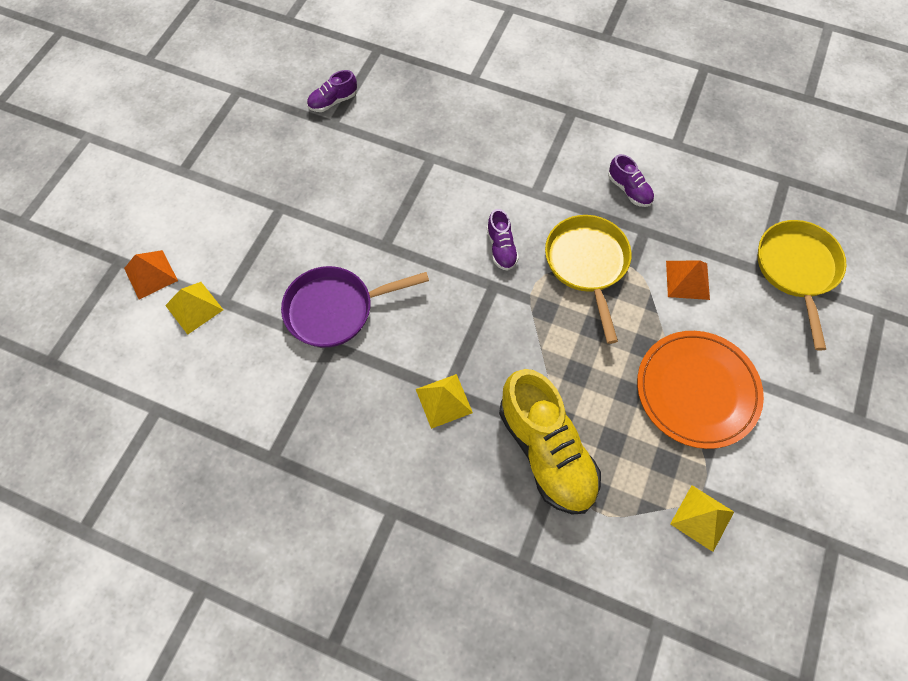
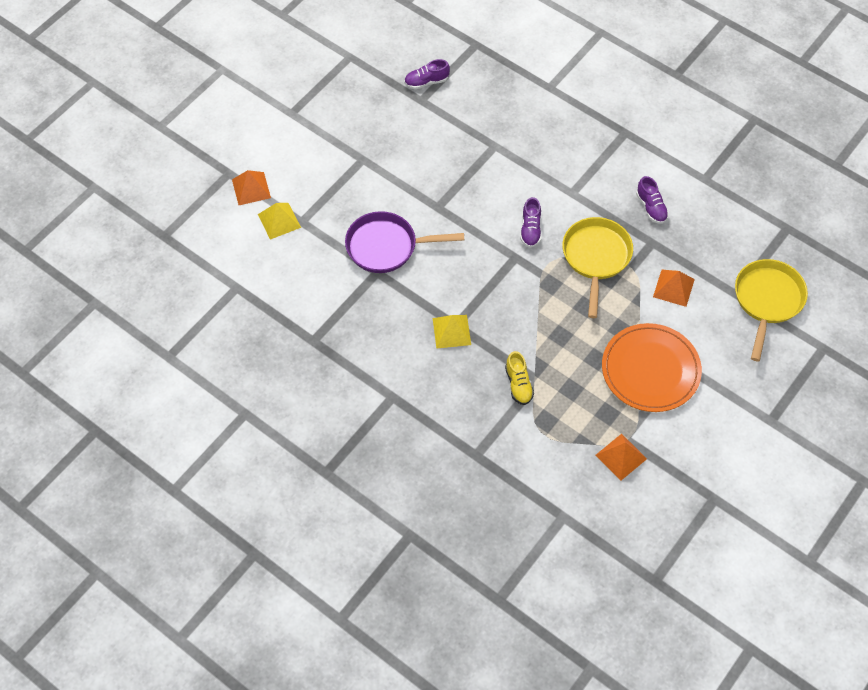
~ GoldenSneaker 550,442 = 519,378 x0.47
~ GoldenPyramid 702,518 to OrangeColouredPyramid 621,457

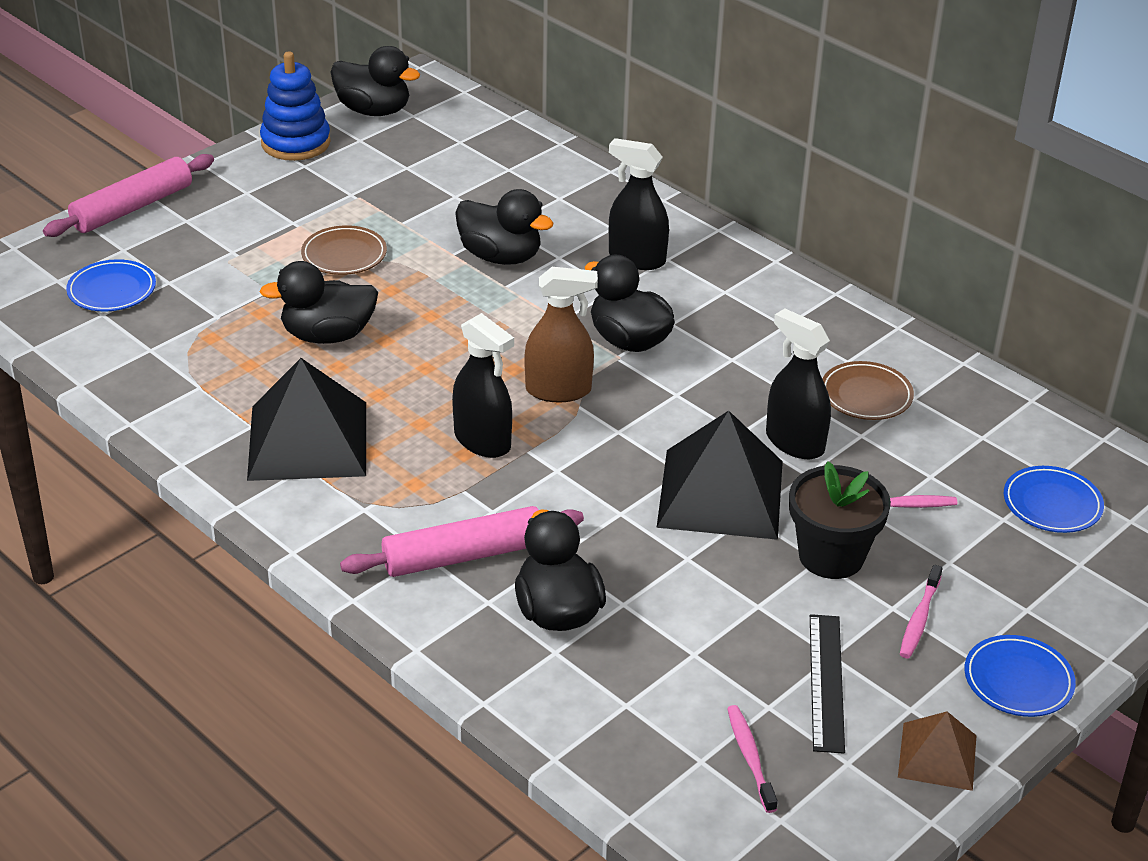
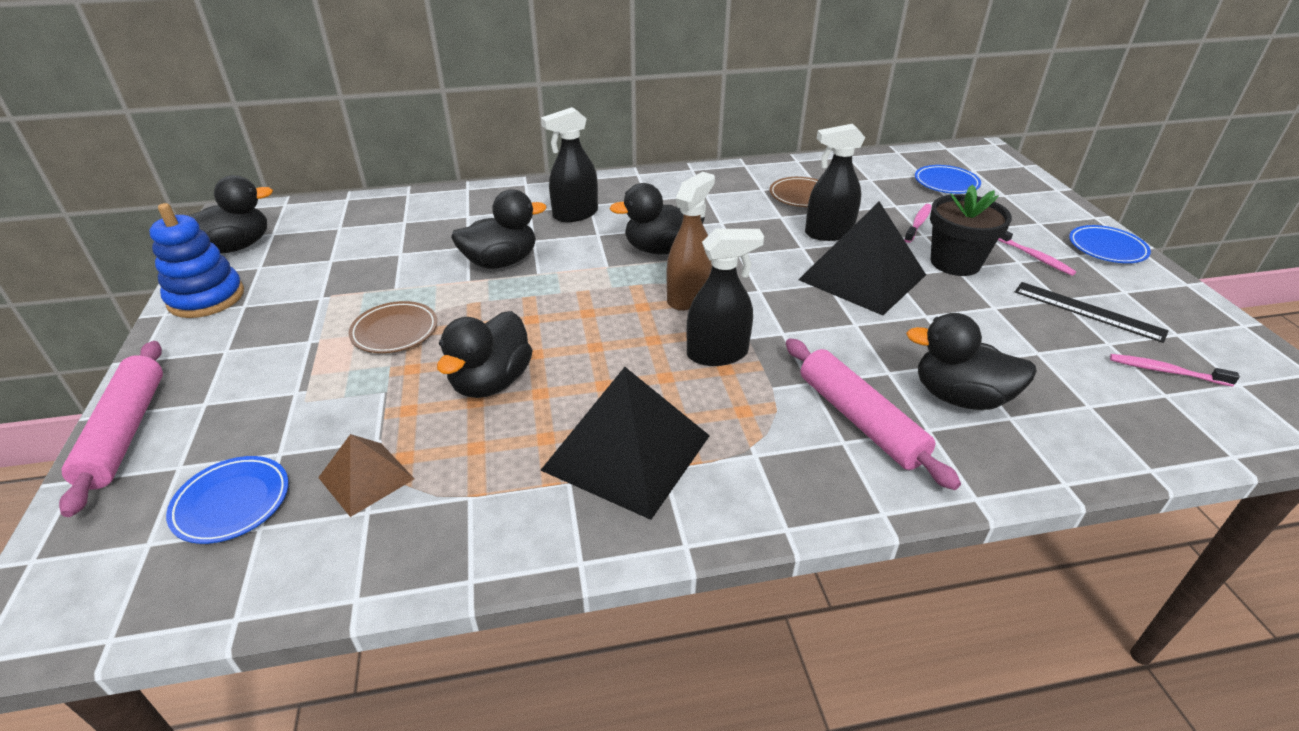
~ RosyPastryRoller 462,541 = 873,414 45 degrees counterclockwise
~ BrownPyramid 937,751 to 366,475

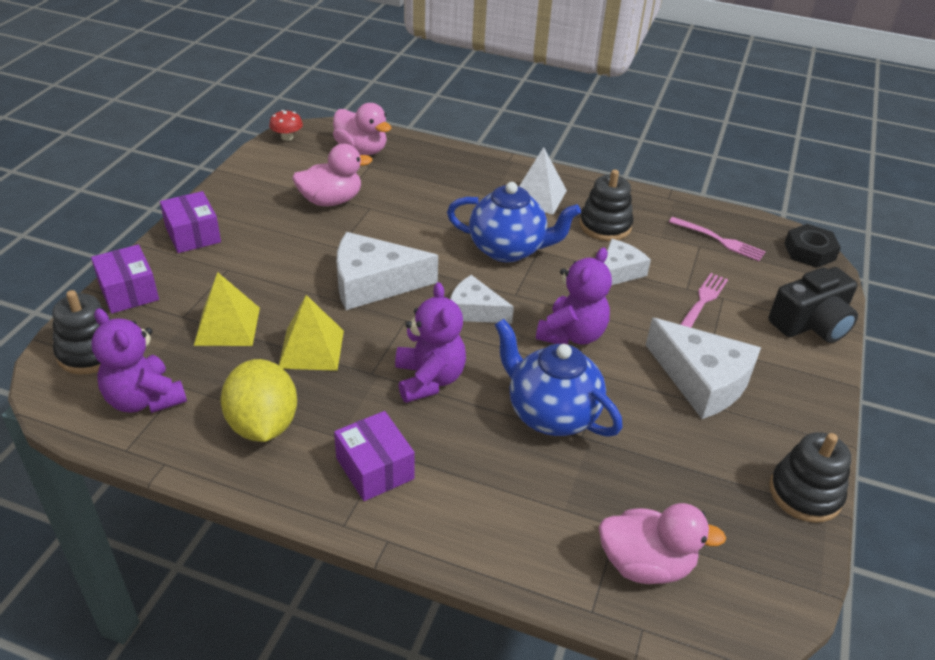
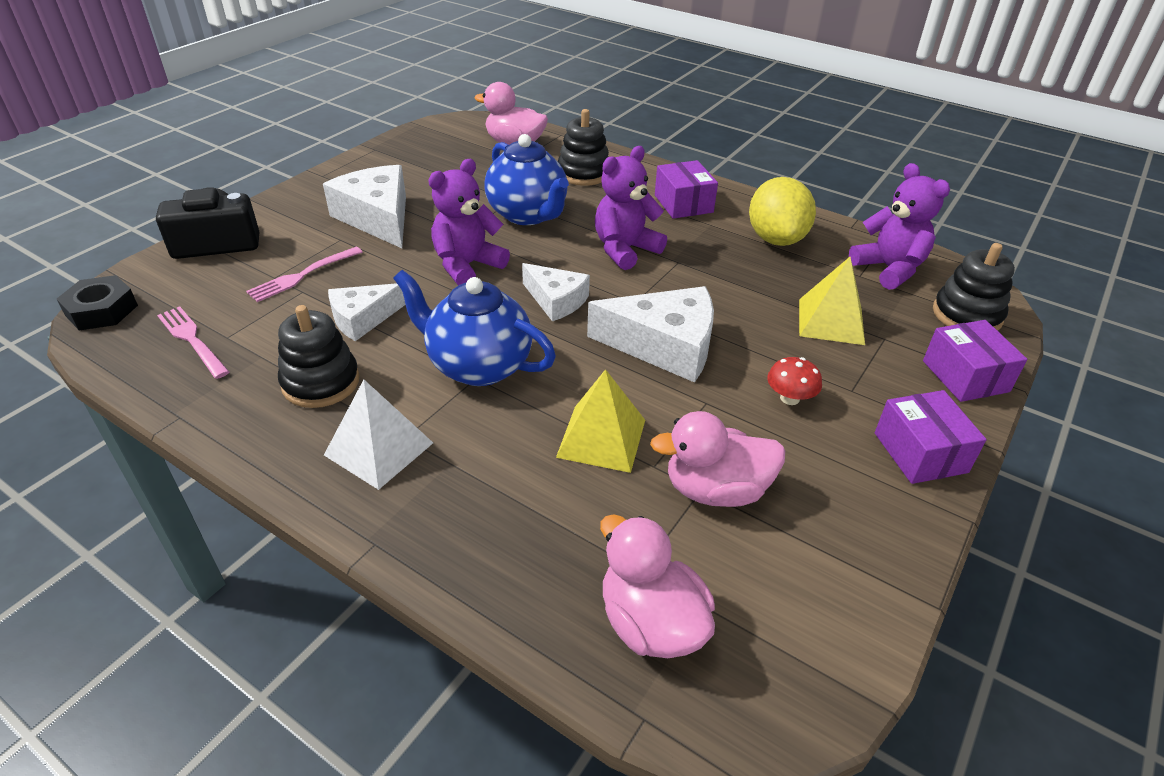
~ ScarletFungus 286,125 to 794,381
~ GoldenPyramid 311,333 to 600,421
~ RoyalPurpleStuffedBear 430,342 = 631,208 45 degrees clockwise
~ EbonyStackingToy 810,477 to 583,147

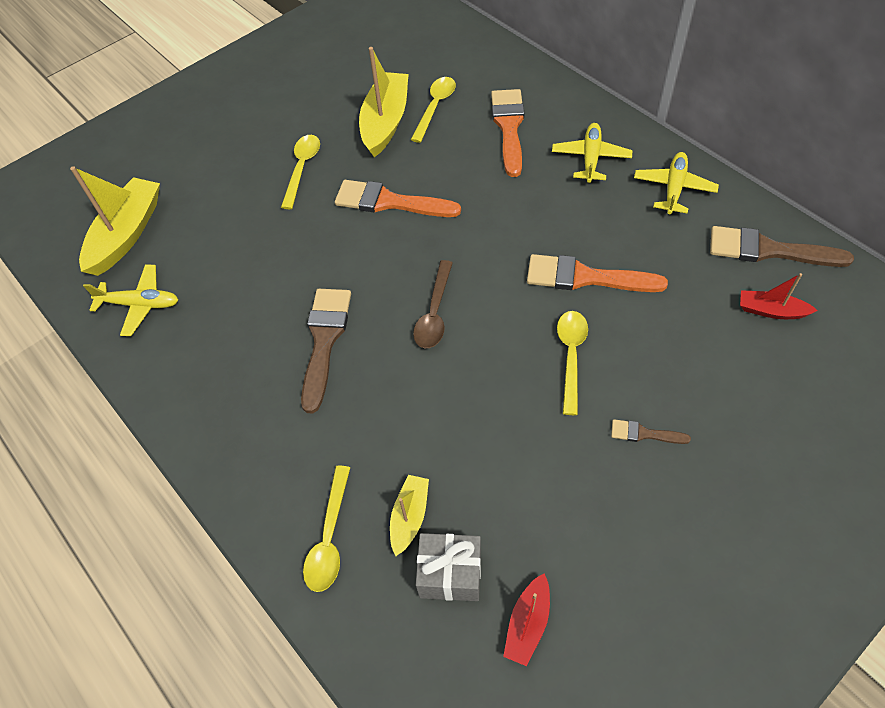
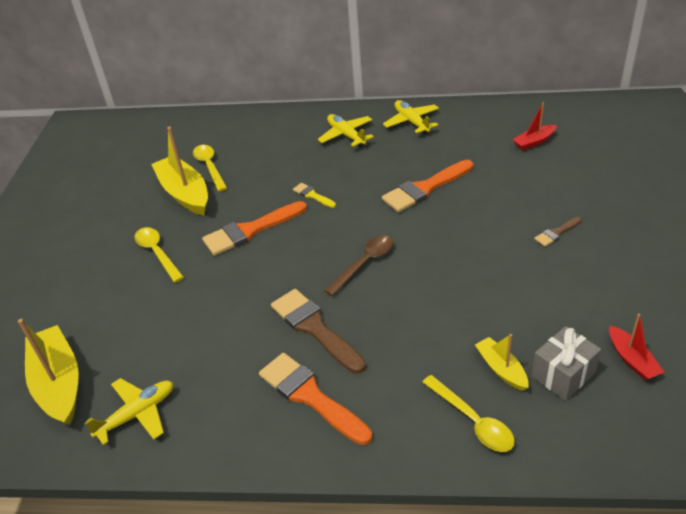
~ BrownSpoon 433,304 = 358,266 105 degrees counterclockwise
~ OrangeColouredPaintBrush 508,133 to 315,399
- GoldenSpoon 572,363
- BrownPaintBrush 782,246
+ GoldenPaintBrush 314,195

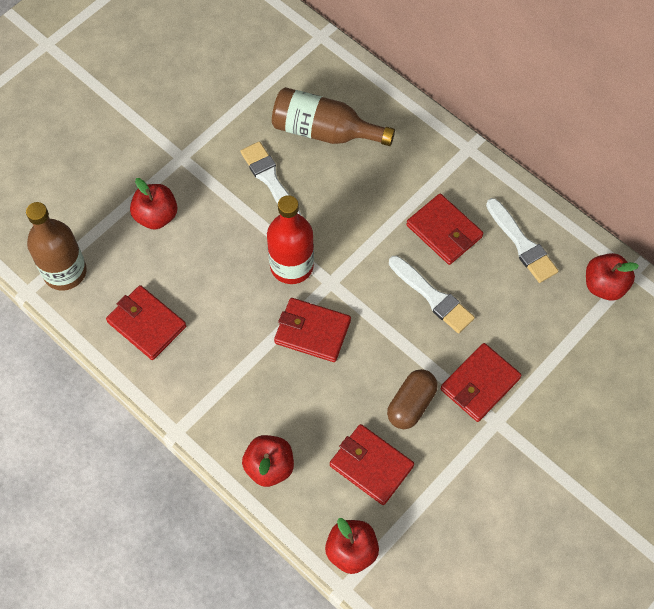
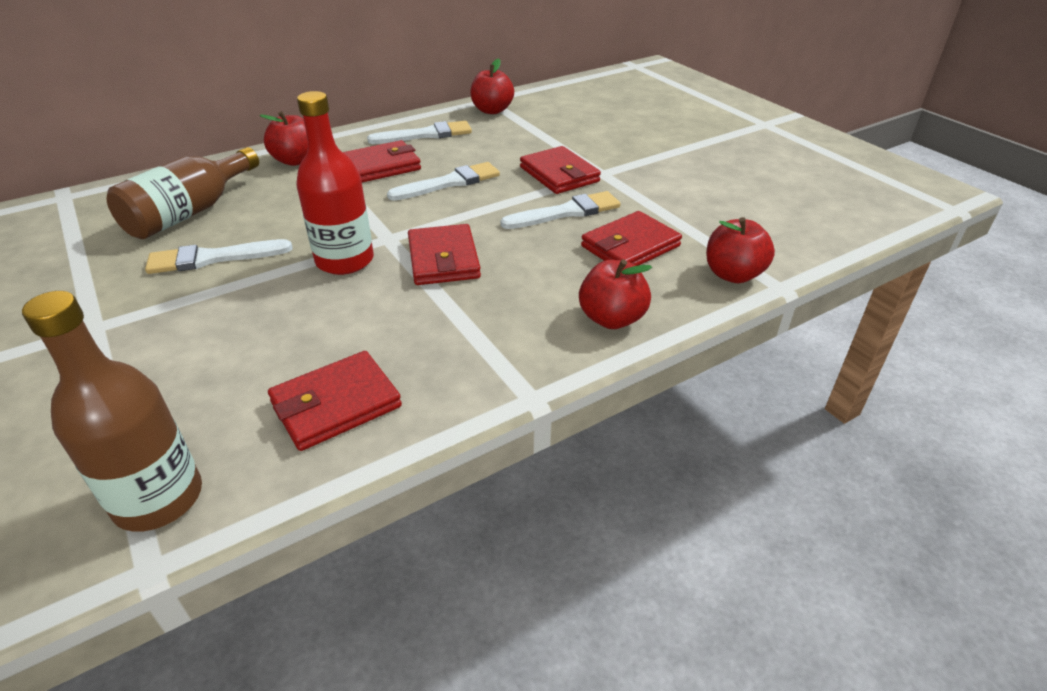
~ ScarletAppleFruit 153,204 to 283,138
~ ScarletWallet 312,330 = 444,254 45 degrees counterclockwise
~ BrownPillShape 412,399 to SnowWhitePaintBrush 561,210

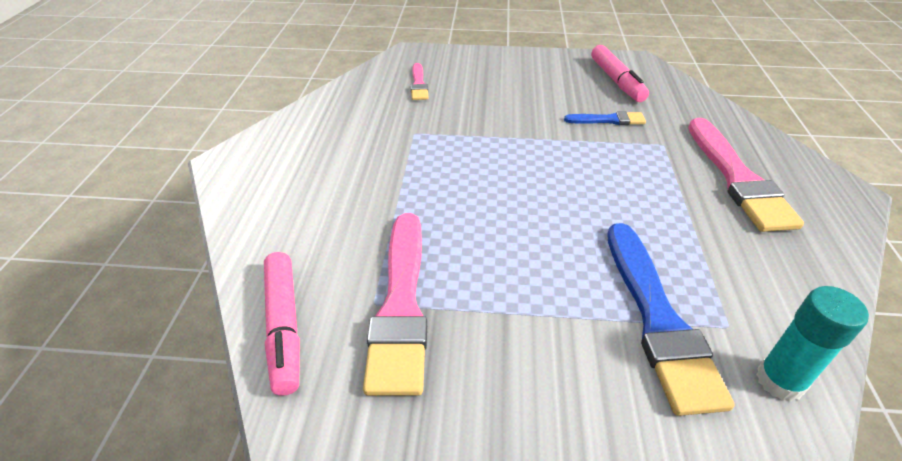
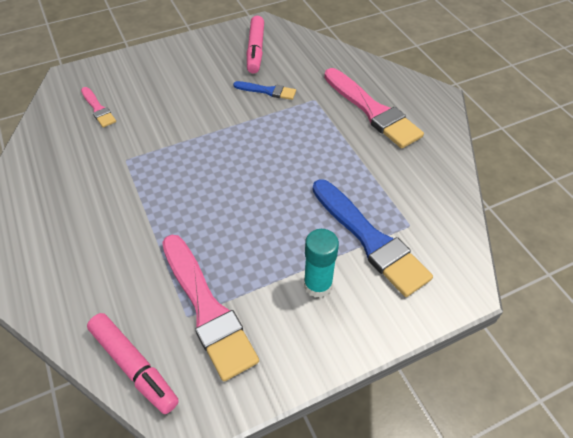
~ BluePaintBrush 605,118 = 264,90 45 degrees clockwise
~ RosyMarkerPen 620,73 = 255,45 45 degrees clockwise
~ TurquoiseStickOfGlue 812,344 to 321,263

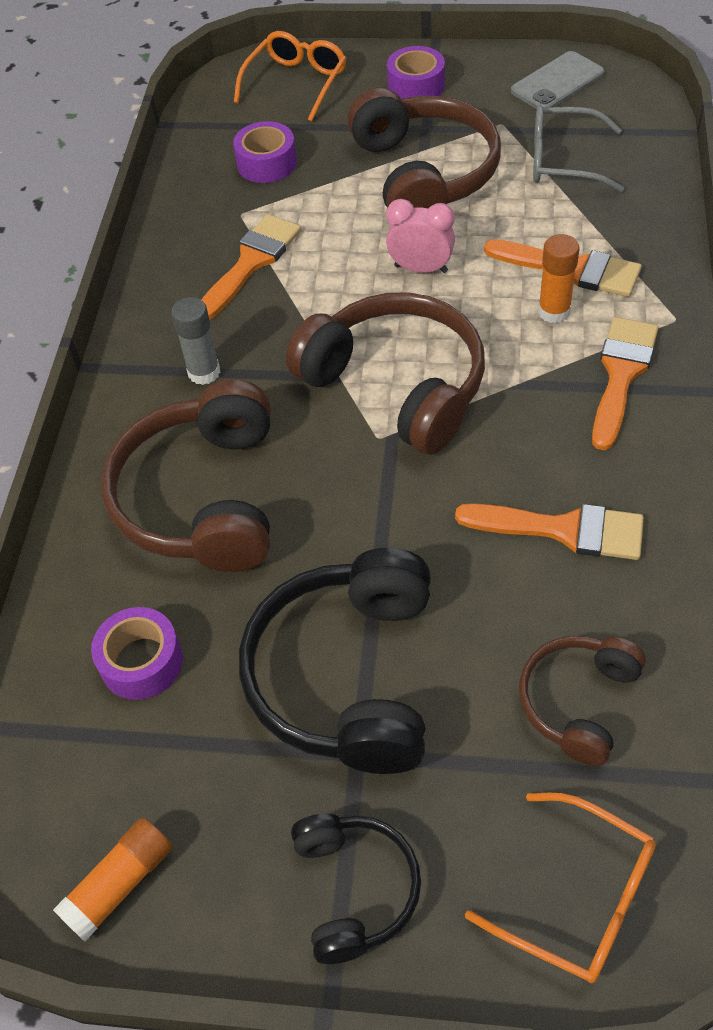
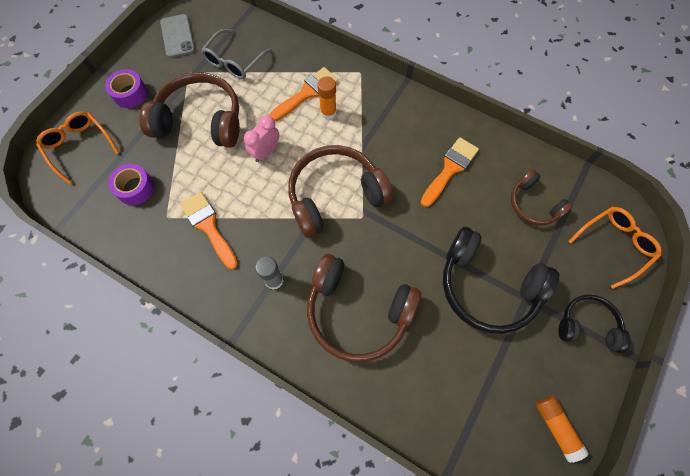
- RoyalPurpleStickyTape 137,653
- OrangeColouredPaintBrush 625,383

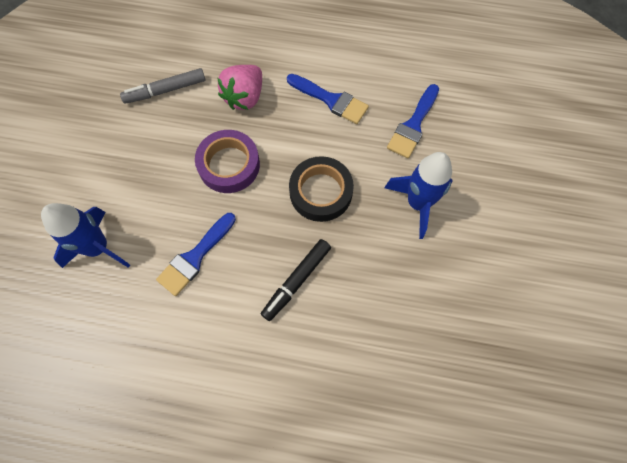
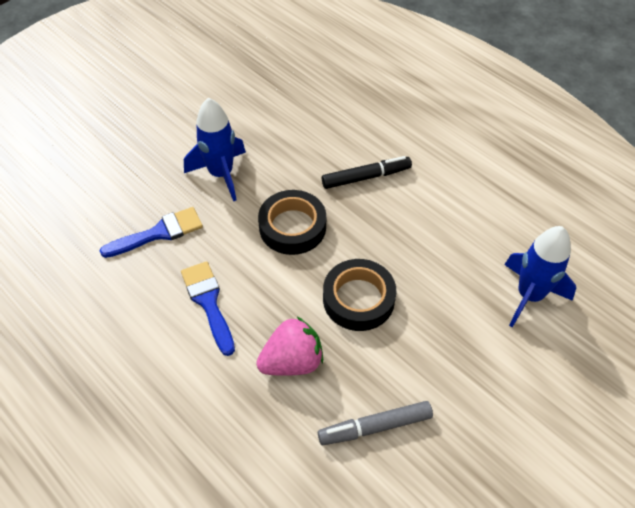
~ GrayMarkerPen 163,86 = 375,423 150 degrees clockwise
- BluePaintBrush 196,254
~ RoyalPurpleStickyTape 227,161 to EbonyStickyTape 359,295

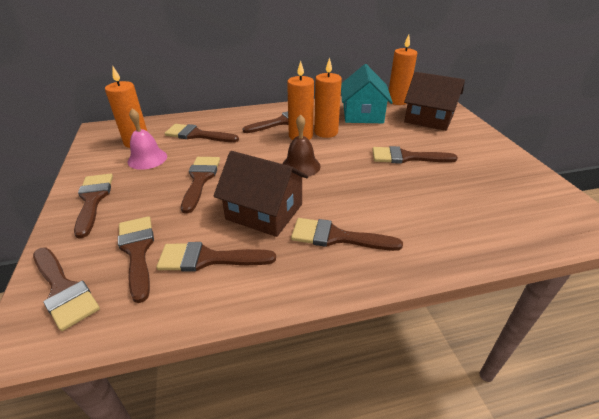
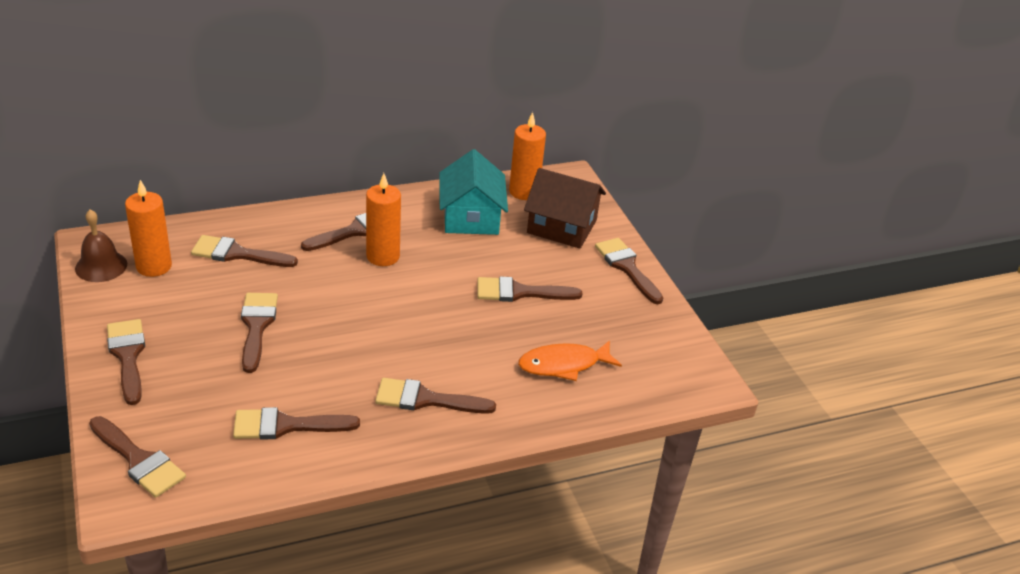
~ BrownPaintBrush 136,259 to 629,271
- RosySchoolBell 147,139
- BrownCottage 260,194
~ BrownSchoolBell 301,146 to 101,245
- OrangeColouredWaxCandle 328,97
+ OrangeColouredFish 570,360

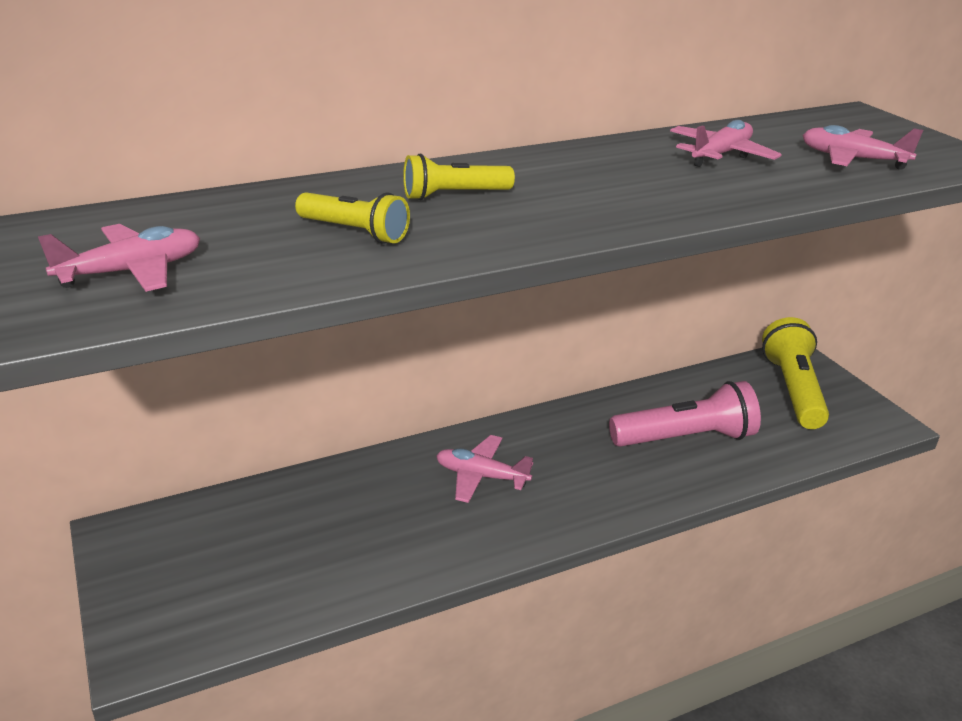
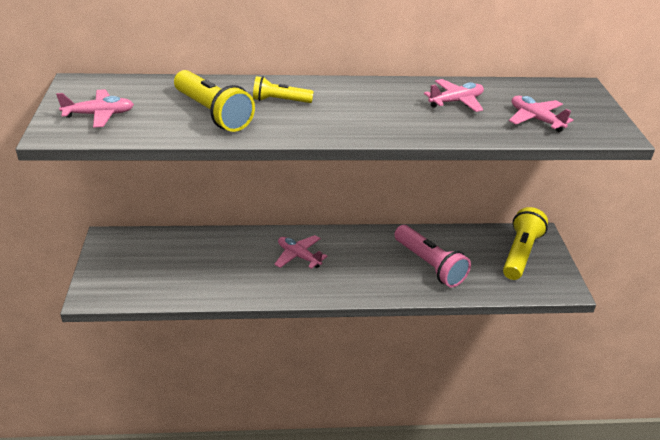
~ GoldenPocketTorch 352,218 = 214,101 x1.73
~ RosyPocketTorch 685,414 = 432,256 45 degrees clockwise

